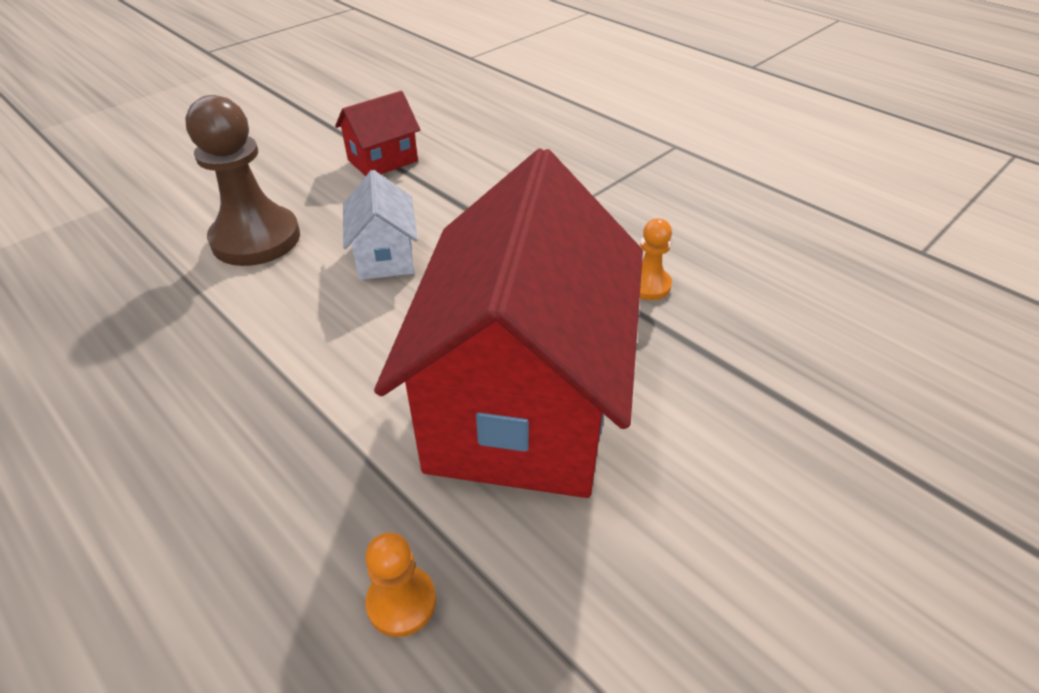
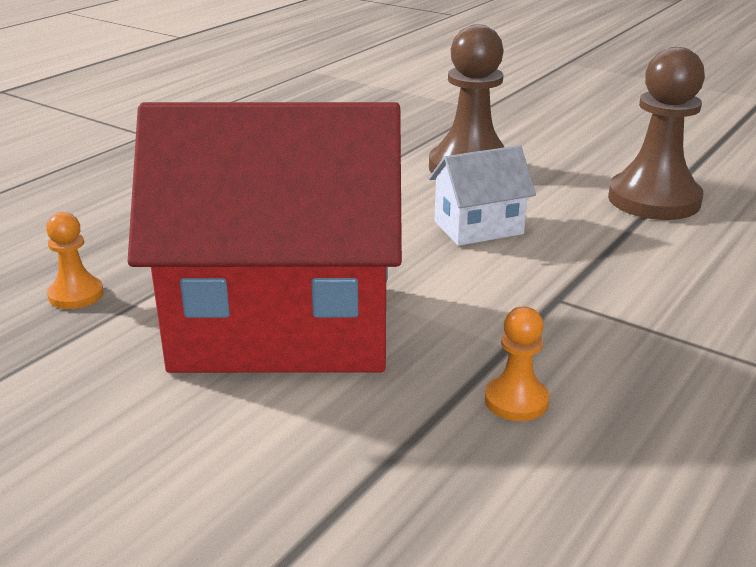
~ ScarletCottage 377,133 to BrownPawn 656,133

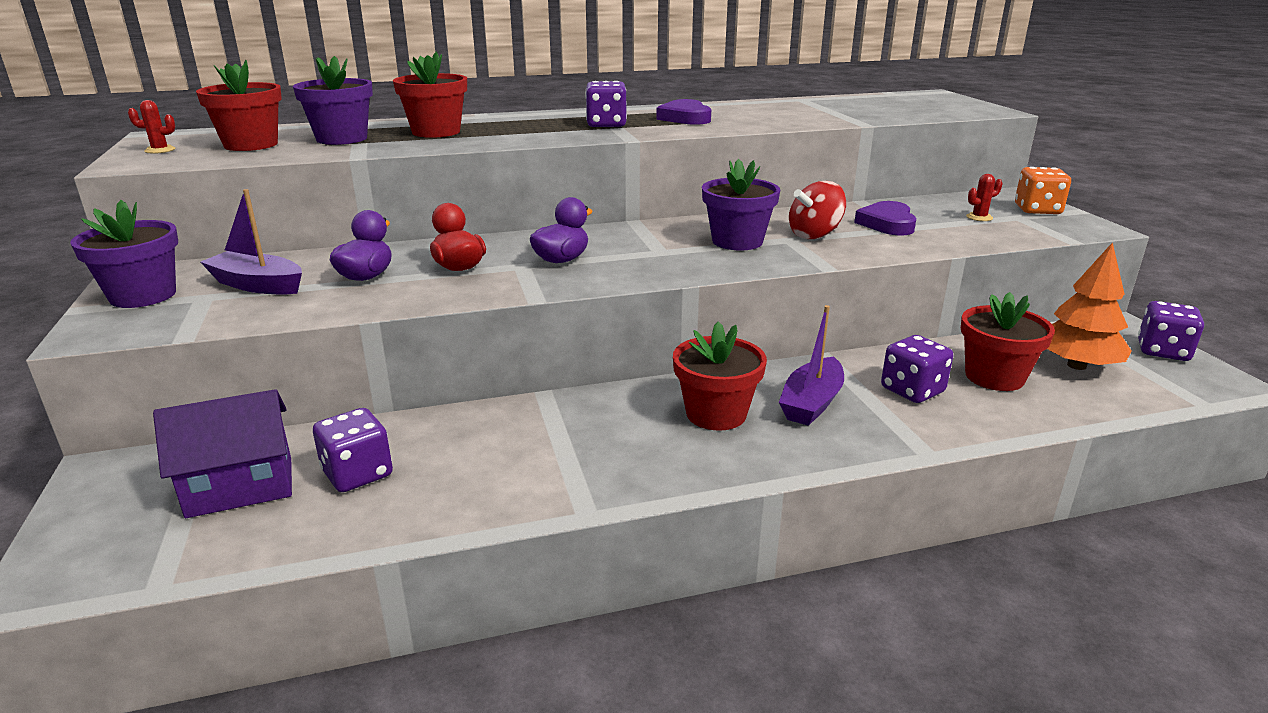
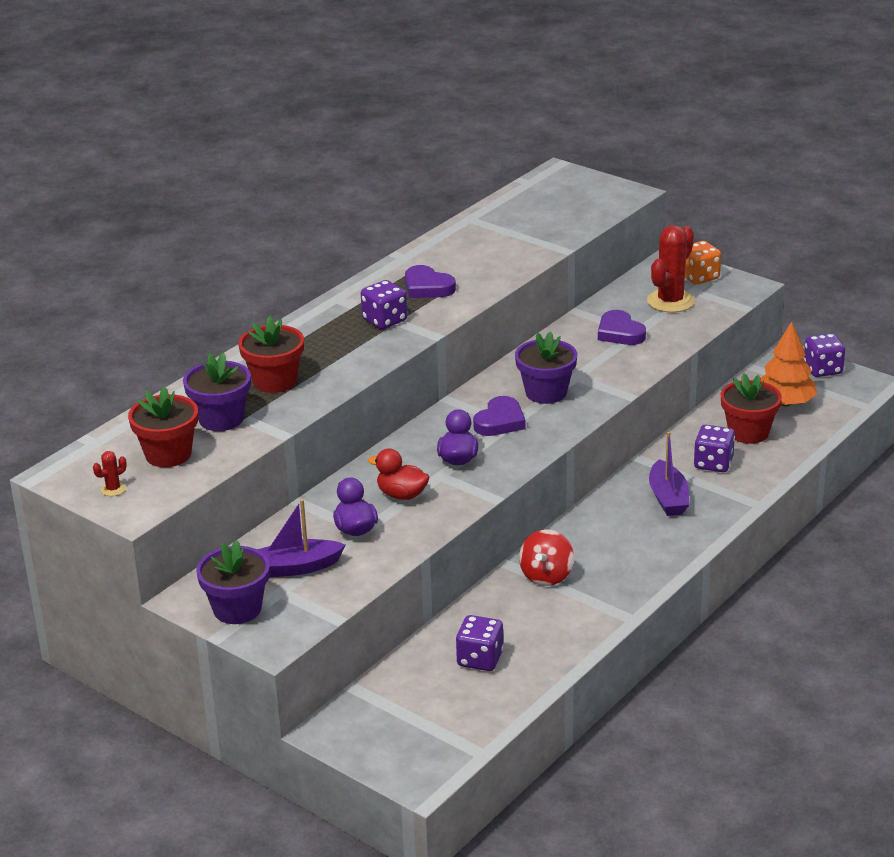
- RoyalPurpleCottage 222,453
- ScarletPottedPlant 720,376
~ ScarletToyTop 817,210 to 546,557
~ ScarletPricklyPlant 984,197 = 671,269 x2.30
+ RoyalPurpleHeart 499,416

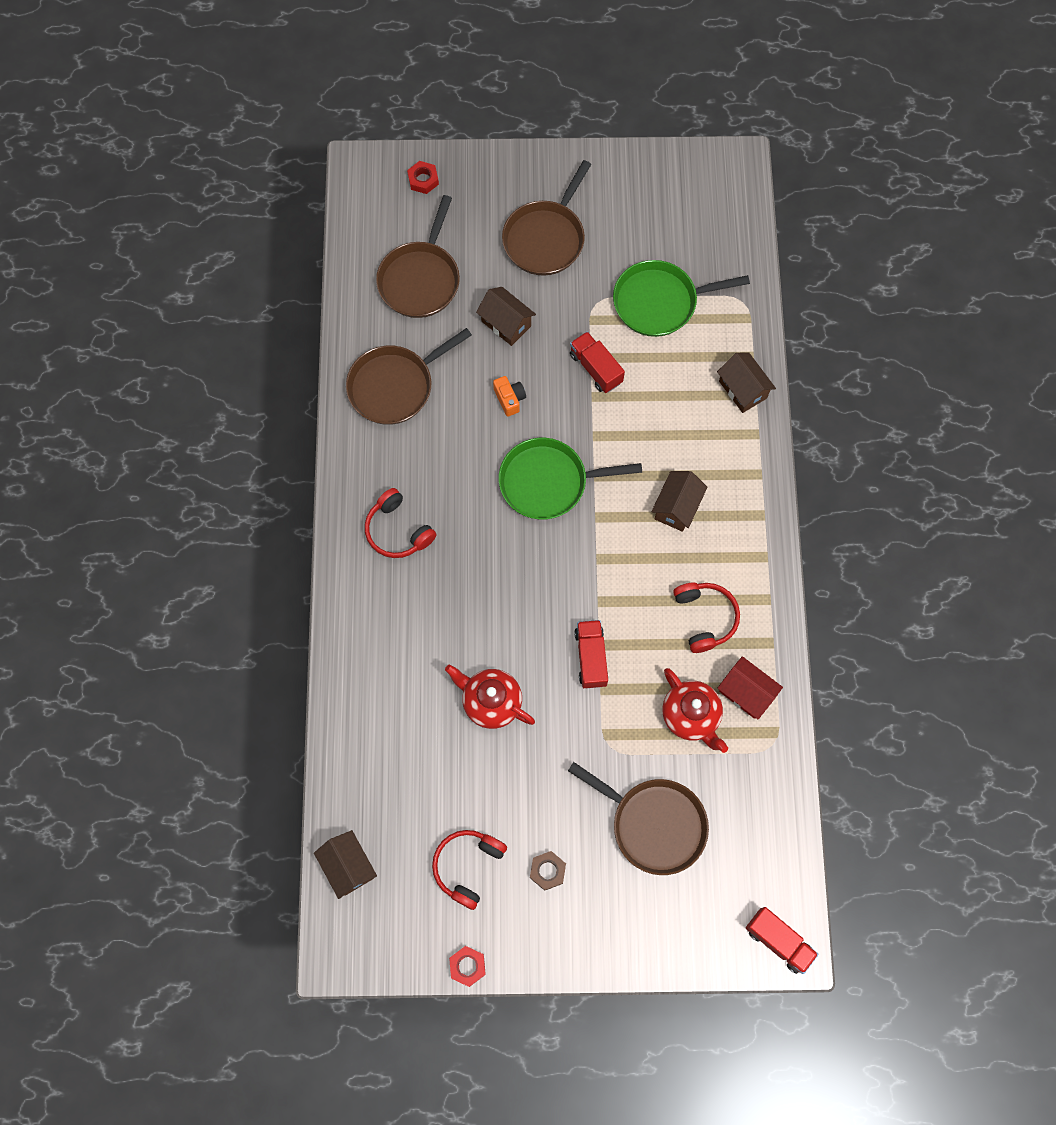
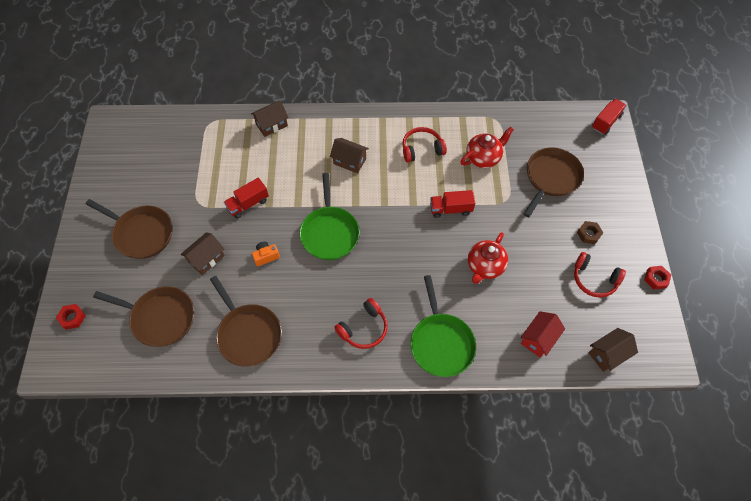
~ GreenPan 681,298 to 443,326
~ ScarletCottage 750,687 to 543,334

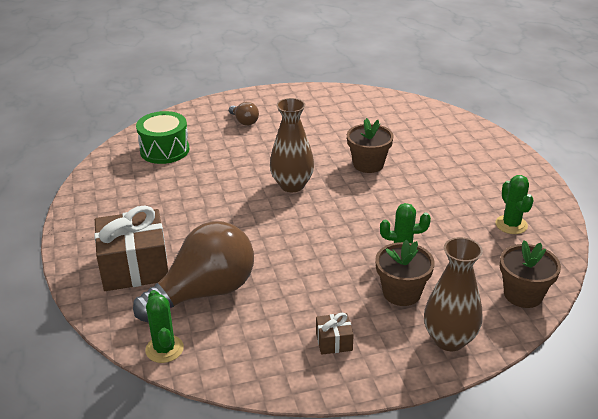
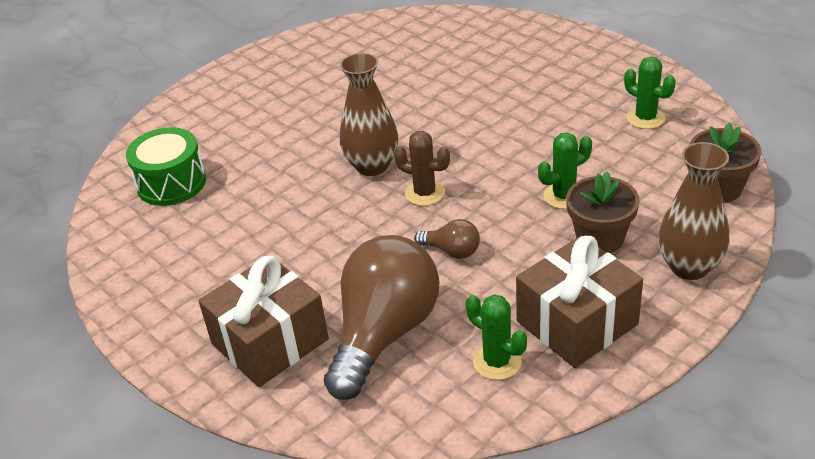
~ GreenPricklyPlant 164,326 to 496,337
~ BrownLightBulb 244,114 to 447,239
~ BrownWrappedGift 335,334 = 579,302 x2.22
- BrownPottedPlant 370,145
+ BrownPricklyPlant 422,168

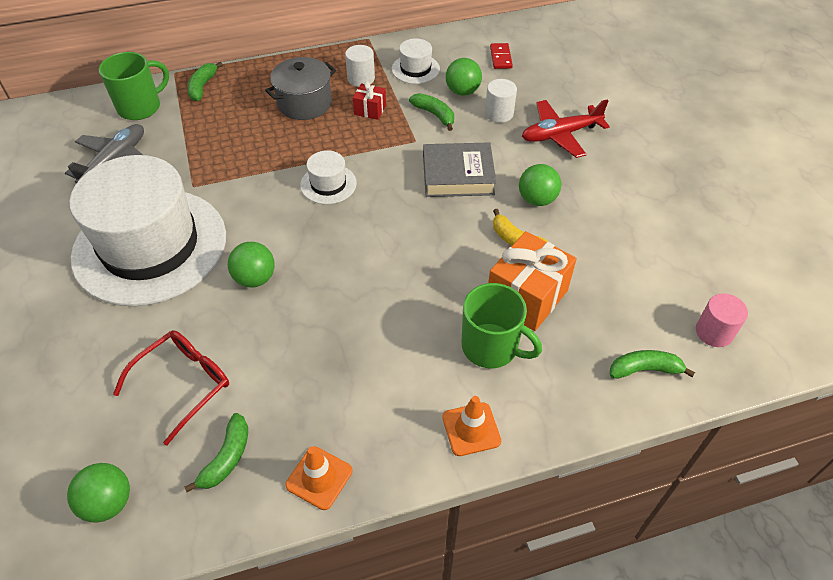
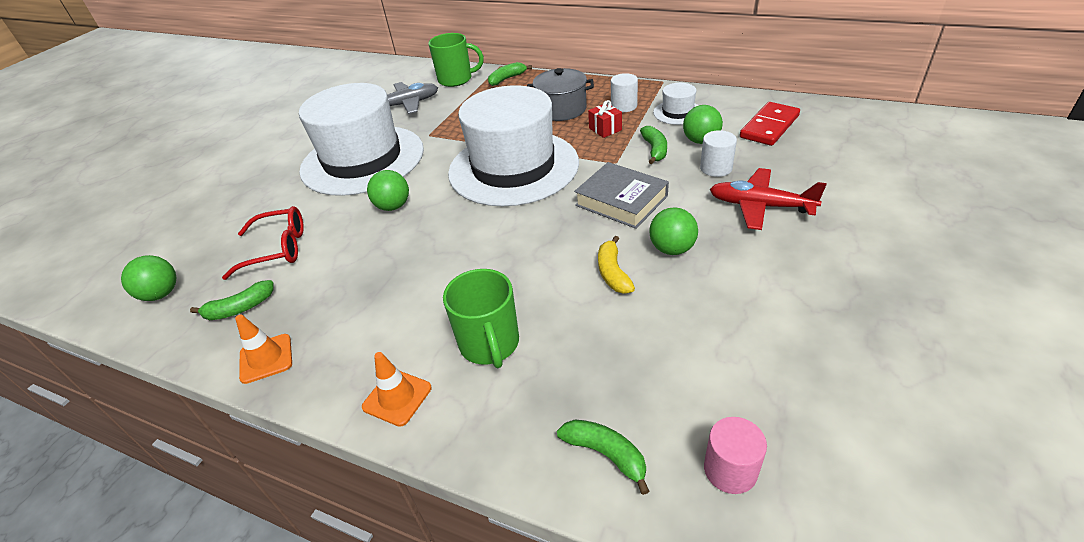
~ SnowWhiteTallHat 328,177 = 513,145 x2.50
- OrangeColouredWrappedGift 532,281
~ ScarletDominoTile 501,56 = 770,124 x1.70

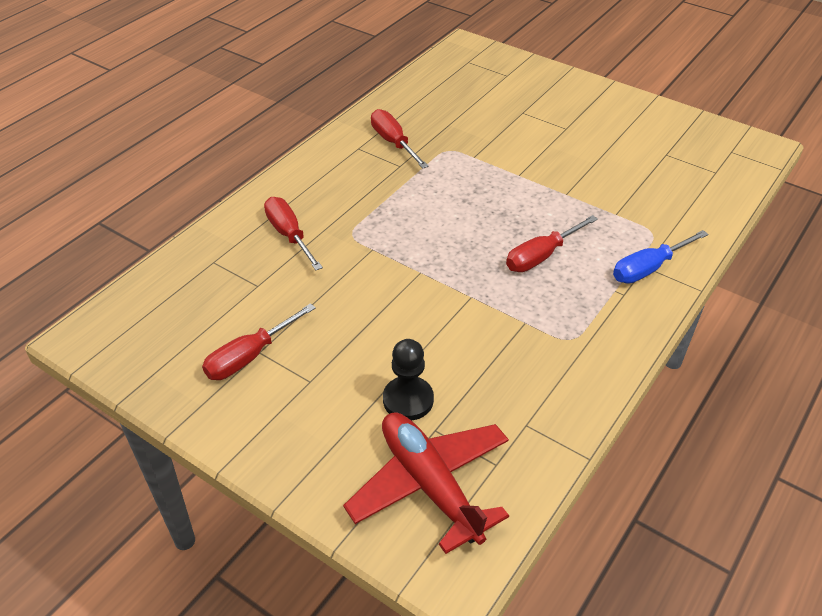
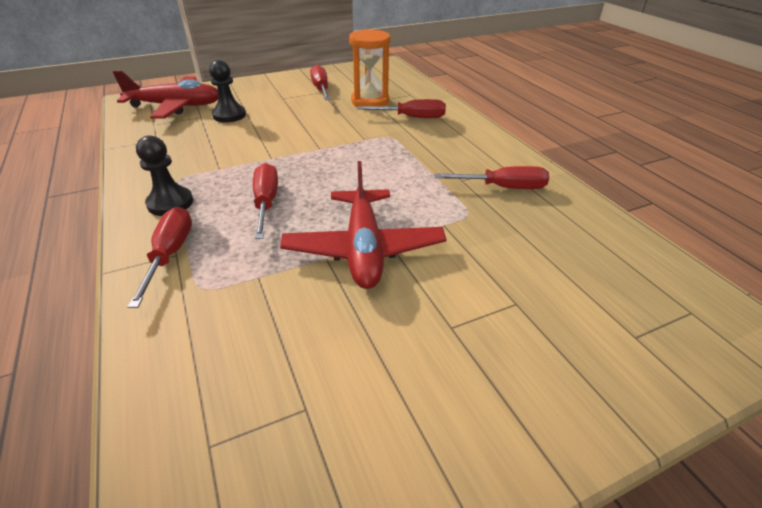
~ BlueScrewdriver 661,257 to ScarletScrewdriver 160,257
+ EbonyPawn 164,175
+ ScarletPlane 363,225
+ OrangeColouredHourglass 369,68

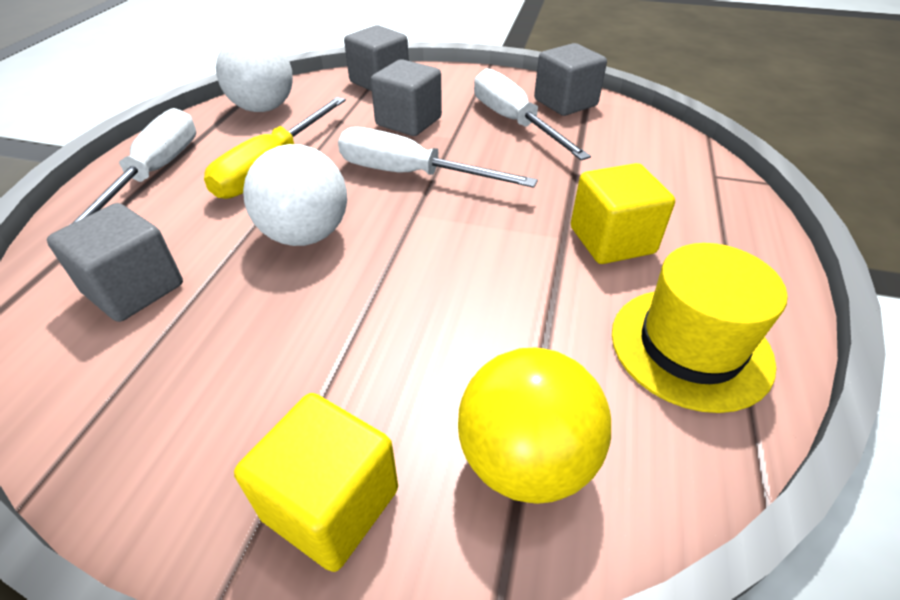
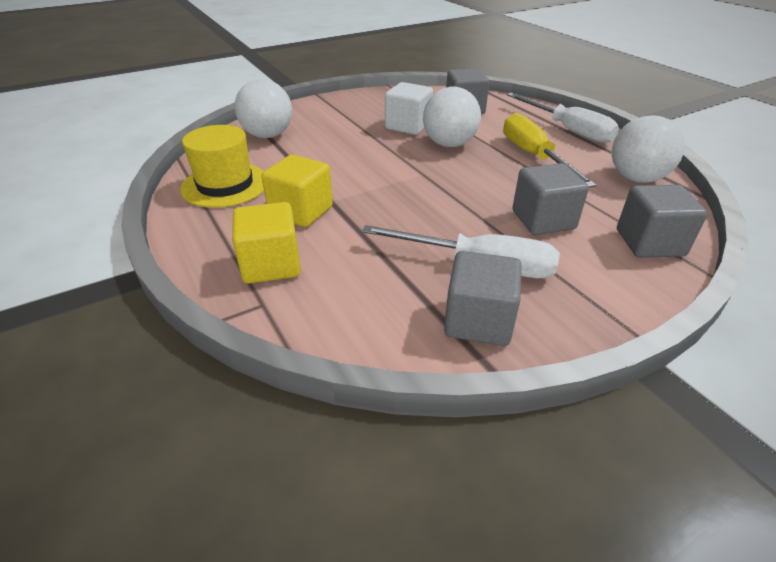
~ GoldenCube 316,482 to 266,243
- SnowWhiteScrewdriver 438,157
~ GoldenPlayBall 534,426 to SnowWhitePlayBall 263,108
+ SnowWhiteCube 409,108

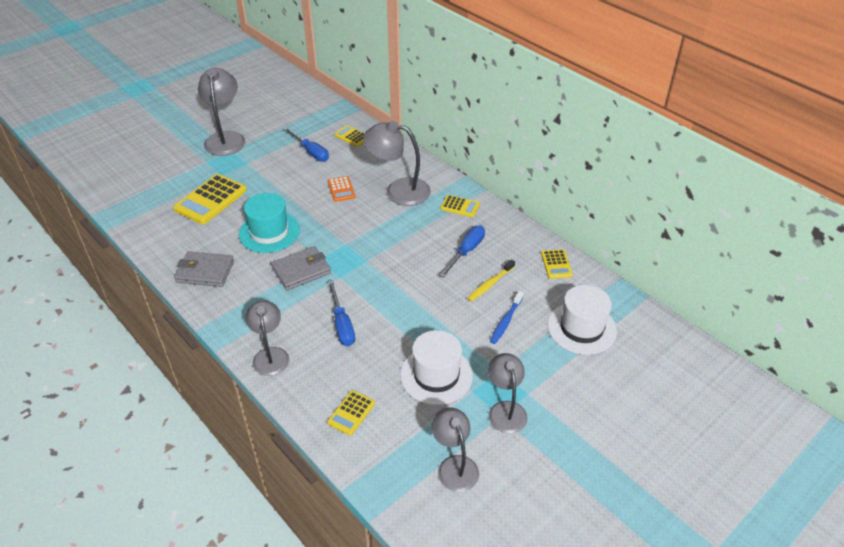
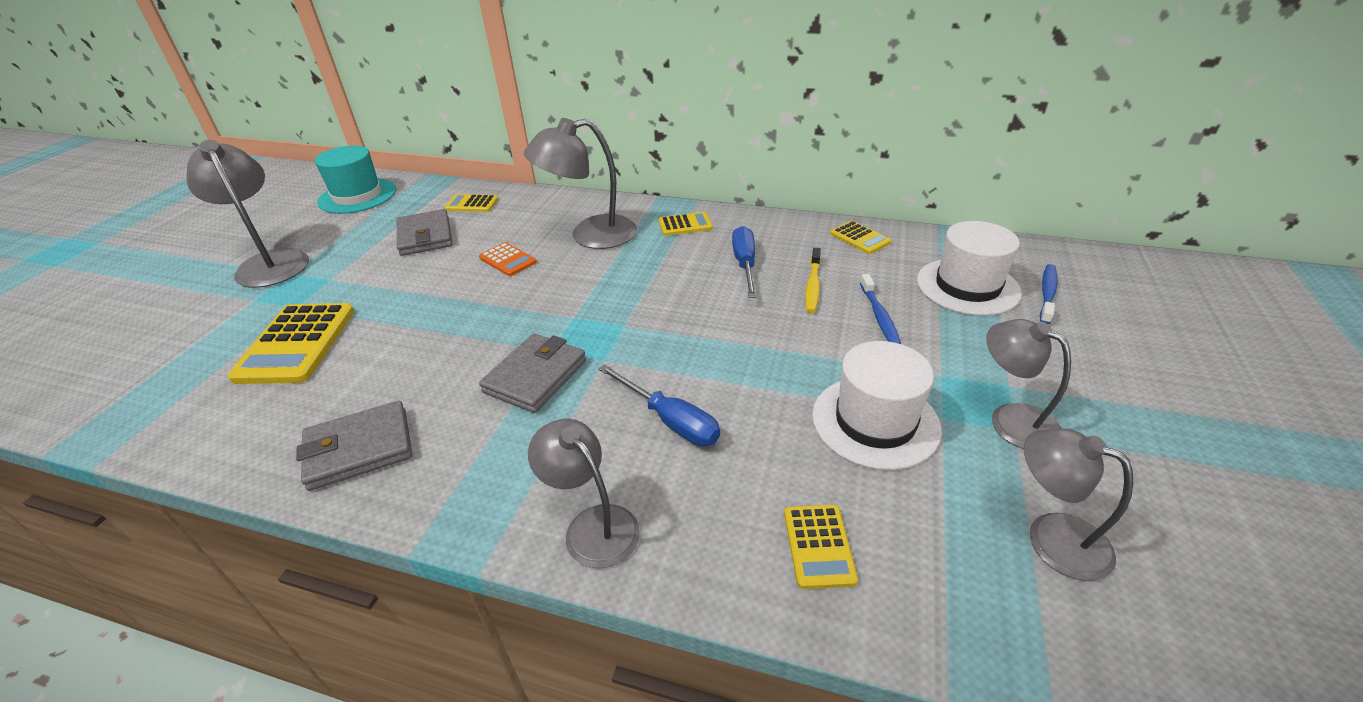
~ TurquoiseTallHat 269,223 to 355,180
~ BlueScrewdriver 306,144 to GrayWallet 424,232
+ BlueToothBrush 1049,294

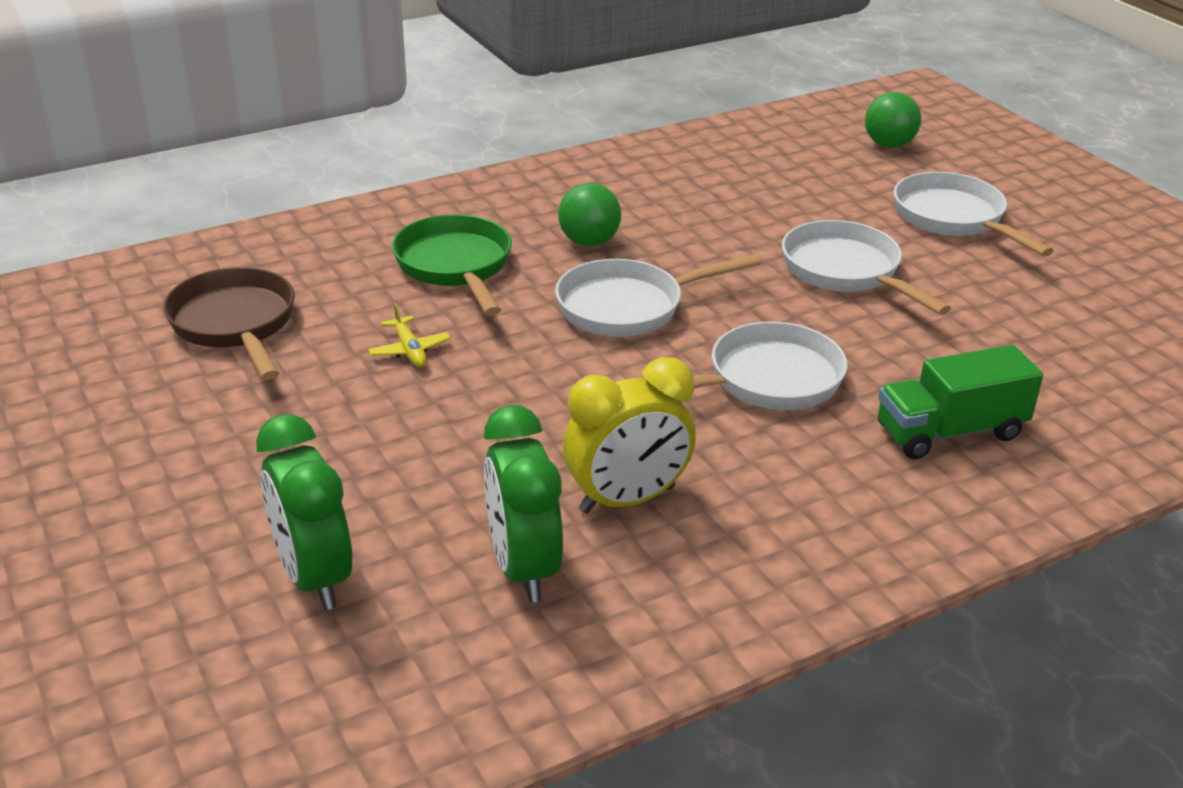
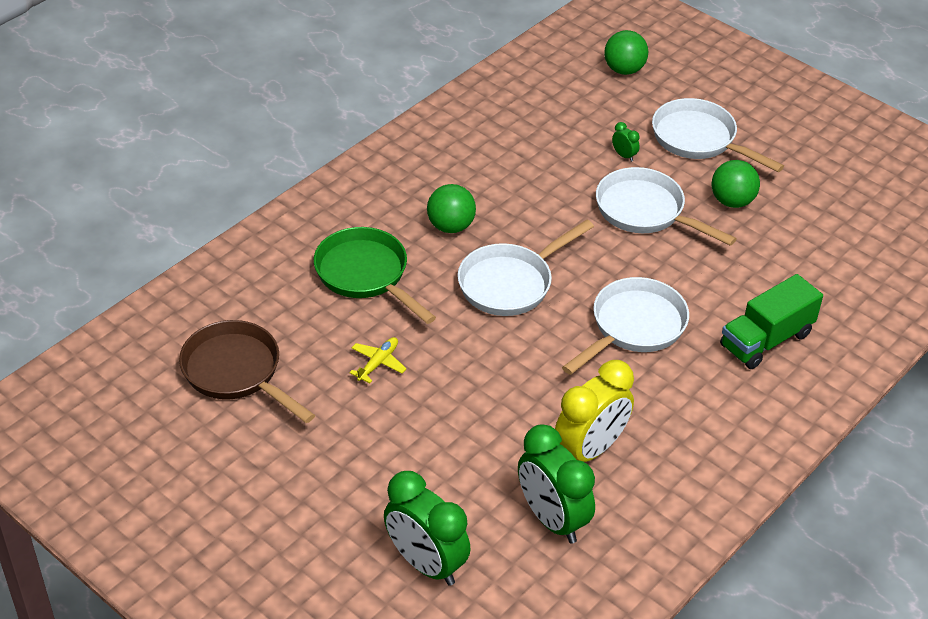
~ GoldenPlane 409,335 = 378,360 105 degrees counterclockwise
+ GreenAlarmClock 626,142
+ GreenPlayBall 736,184

